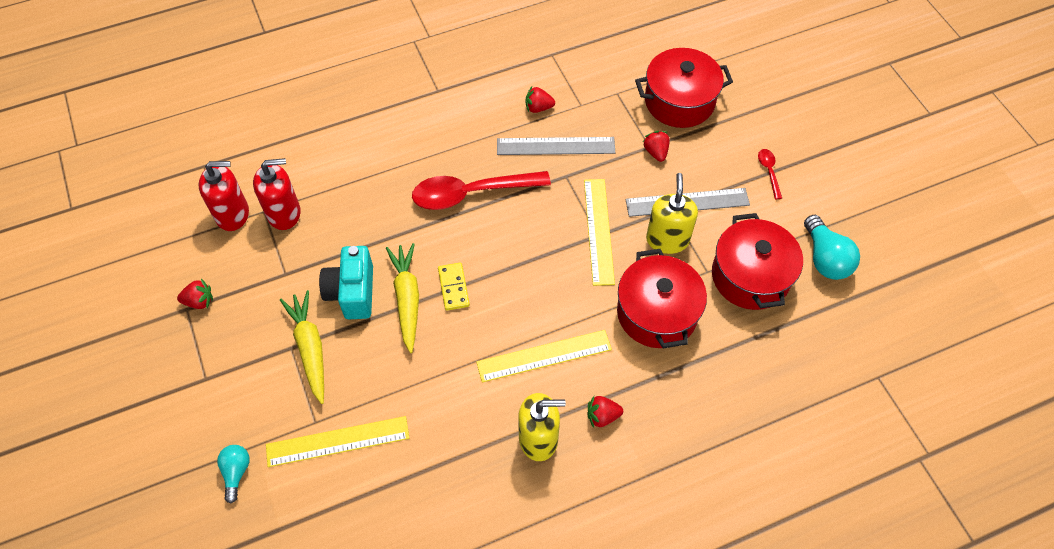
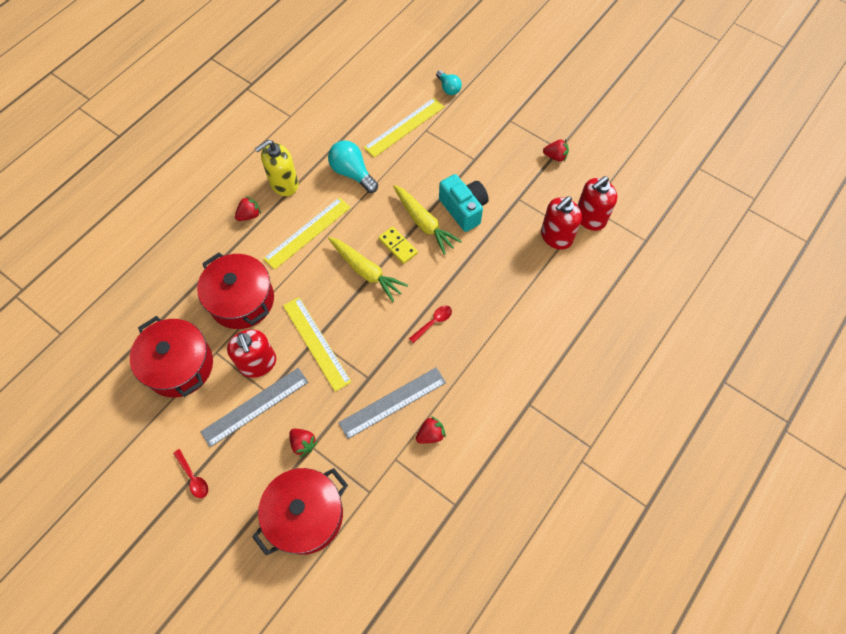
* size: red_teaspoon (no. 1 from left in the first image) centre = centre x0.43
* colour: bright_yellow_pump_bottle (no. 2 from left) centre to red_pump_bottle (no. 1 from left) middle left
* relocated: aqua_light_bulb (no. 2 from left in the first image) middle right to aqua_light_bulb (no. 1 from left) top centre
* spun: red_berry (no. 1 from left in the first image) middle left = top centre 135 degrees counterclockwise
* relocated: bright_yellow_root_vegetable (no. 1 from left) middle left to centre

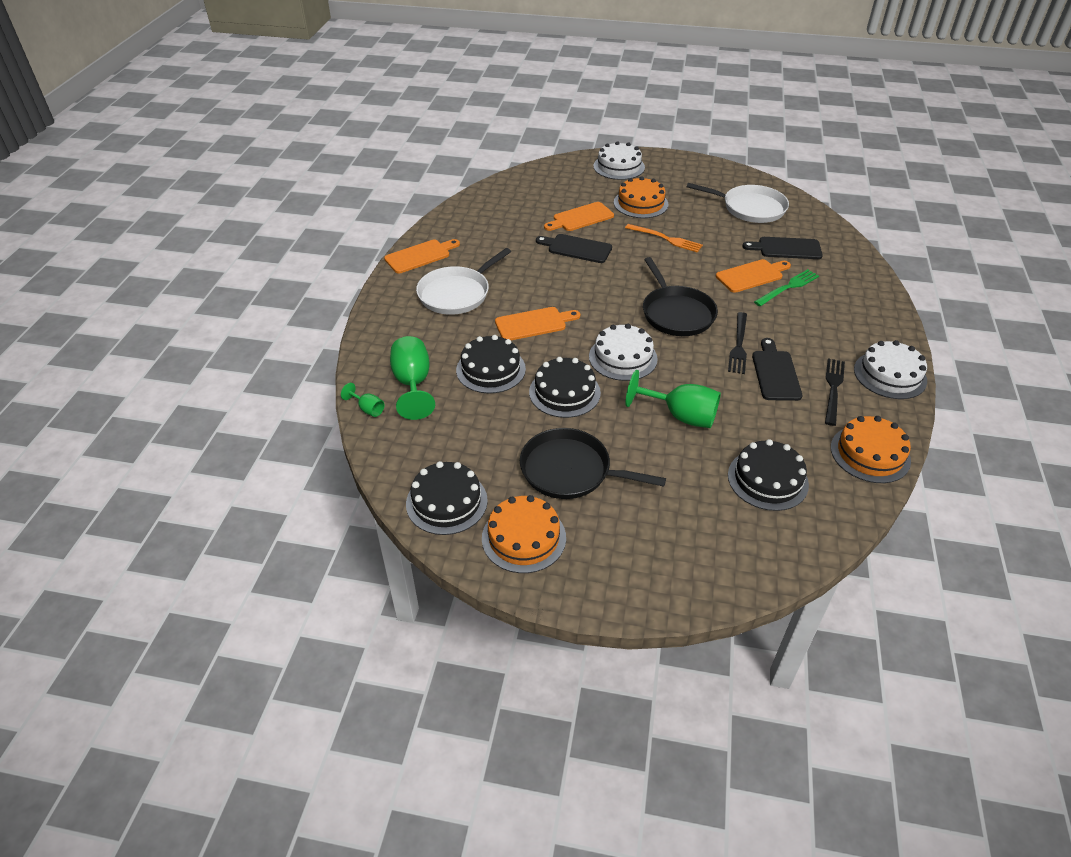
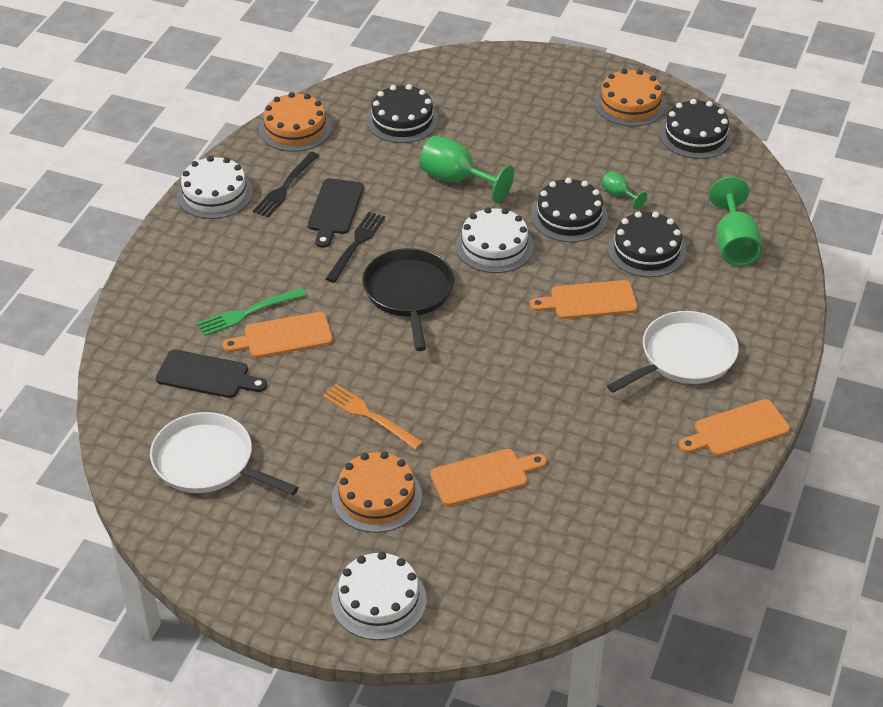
* missing: jet-black_cutting_board (no. 1 from left) top centre
* relocated: green_goblet (no. 1 from left in the first image) centre to green_goblet (no. 2 from left) top right
* missing: jet-black_skillet (no. 1 from left) centre

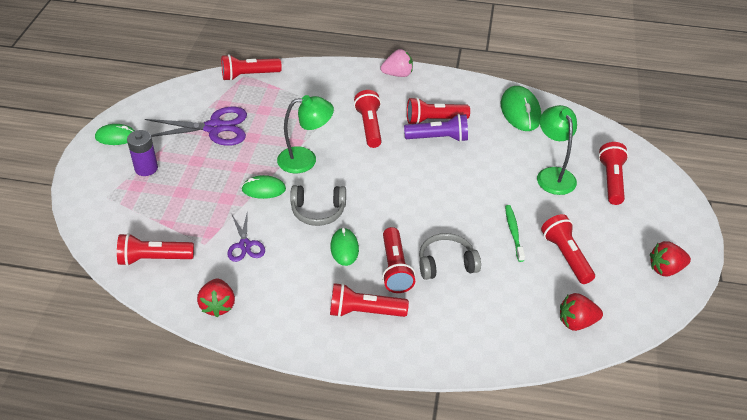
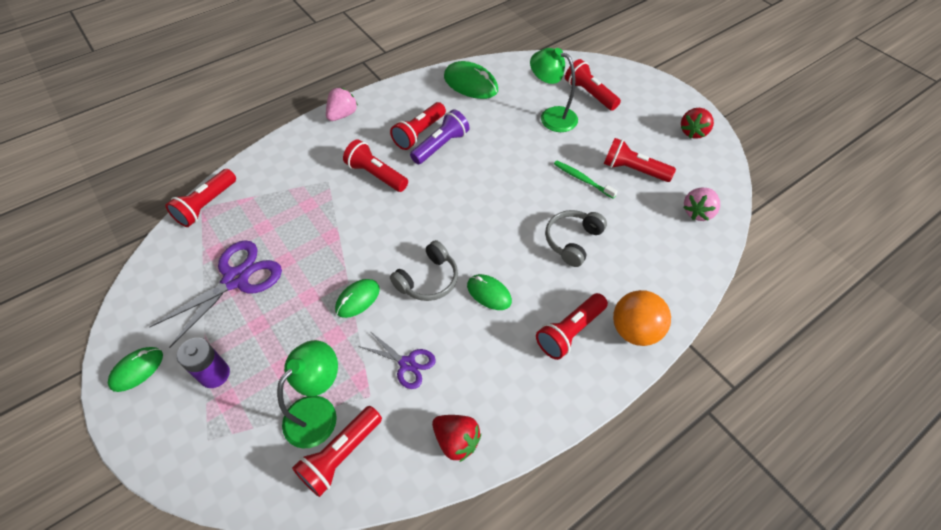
* relocated: green_reading_lamp (no. 1 from left) top centre to bottom left
* missing: red_pocket_torch (no. 5 from left) centre
* colour: red_berry (no. 2 from left) bottom right to rosy_berry (no. 2 from left) middle right
* appeared: bright_orange_ball middle right

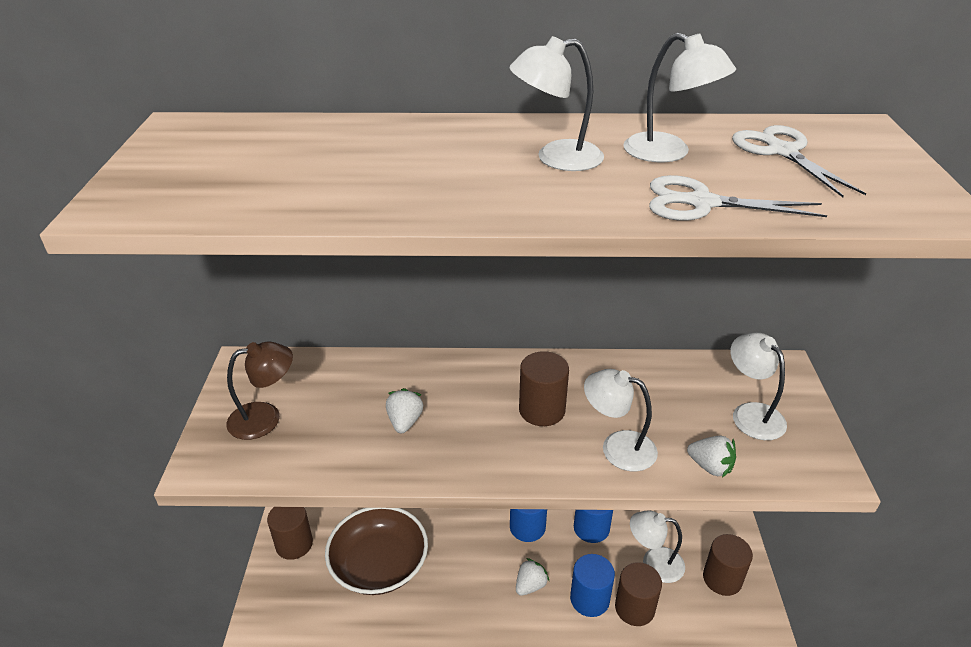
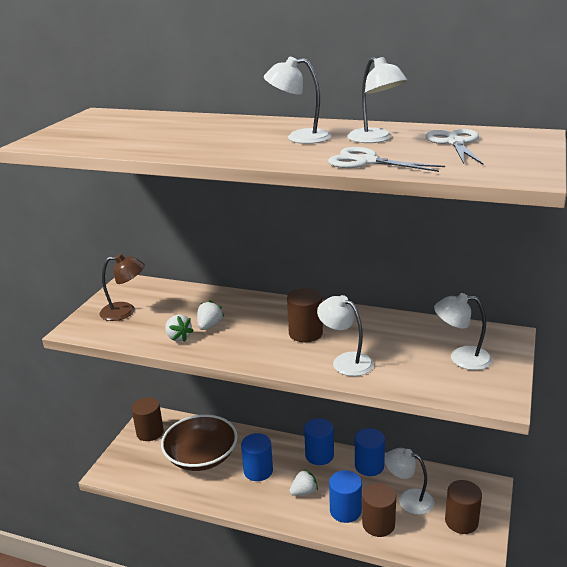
* spun: pure_white_reading_lamp (no. 5 from left) middle right = middle right 75 degrees counterclockwise
* relocated: pure_white_berry (no. 3 from left in the first image) bottom right to pure_white_berry (no. 1 from left) middle left
* appeared: cobalt_cylinder (no. 1 from left) bottom centre

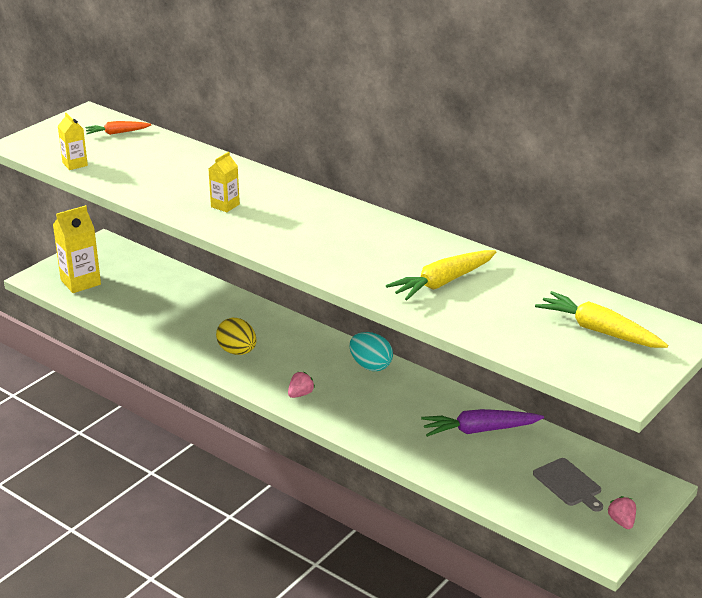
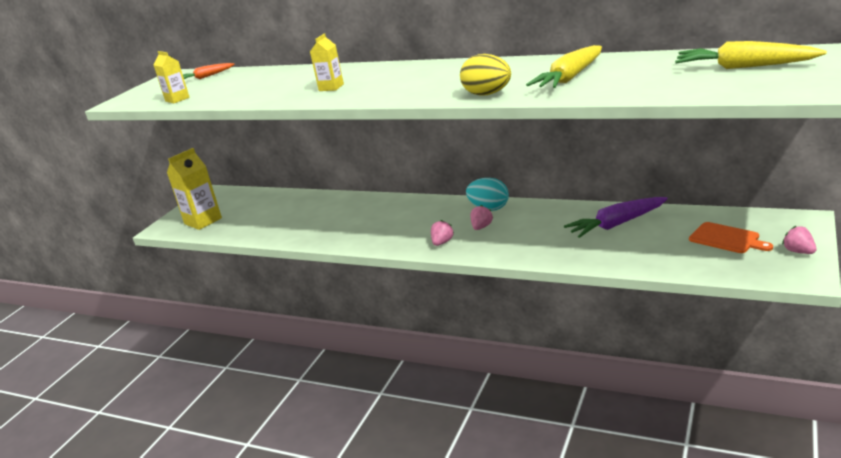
* relocated: bright_yellow_egg_shape centre to top centre
* colour: grey_cutting_board bottom right to bright_orange_cutting_board middle right
* appeared: rosy_berry (no. 2 from left) centre

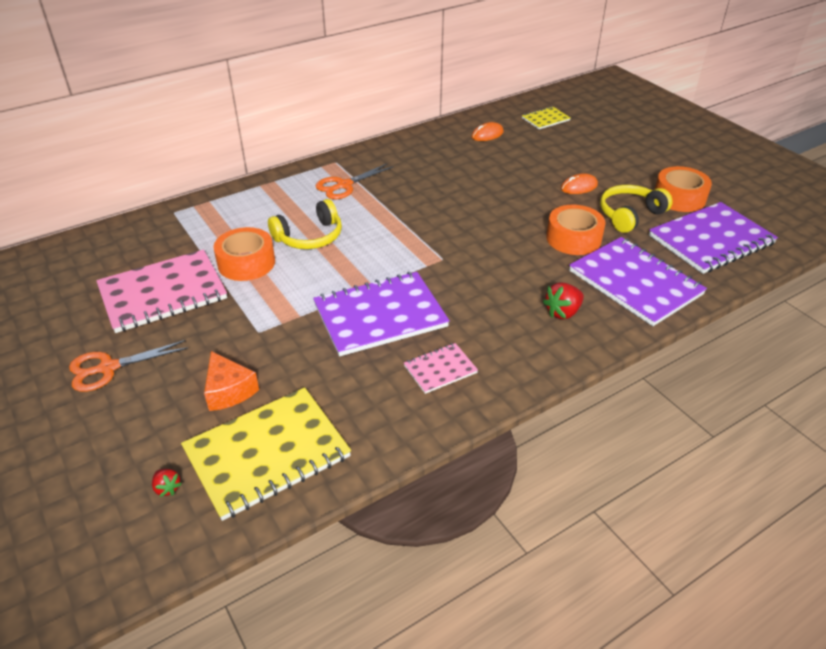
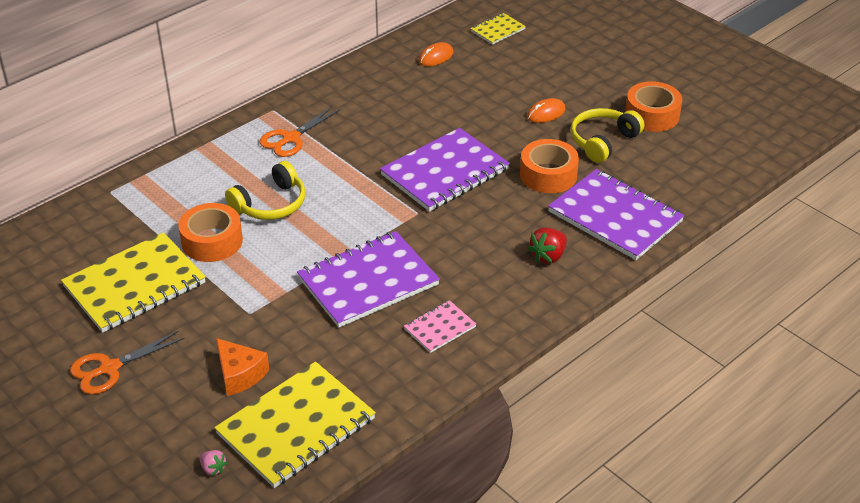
* relocated: royal_purple_notebook (no. 3 from left in the first image) middle right to royal_purple_notebook (no. 2 from left) centre
* colour: rosy_notebook (no. 1 from left) middle left to bright_yellow_notebook (no. 1 from left) middle left
* colour: red_berry (no. 1 from left) bottom left to rosy_berry bottom left

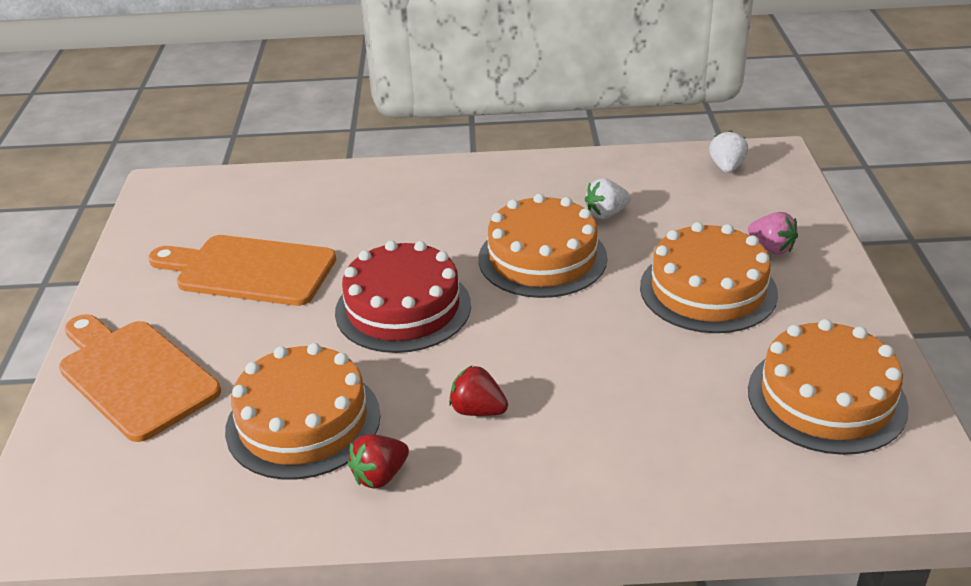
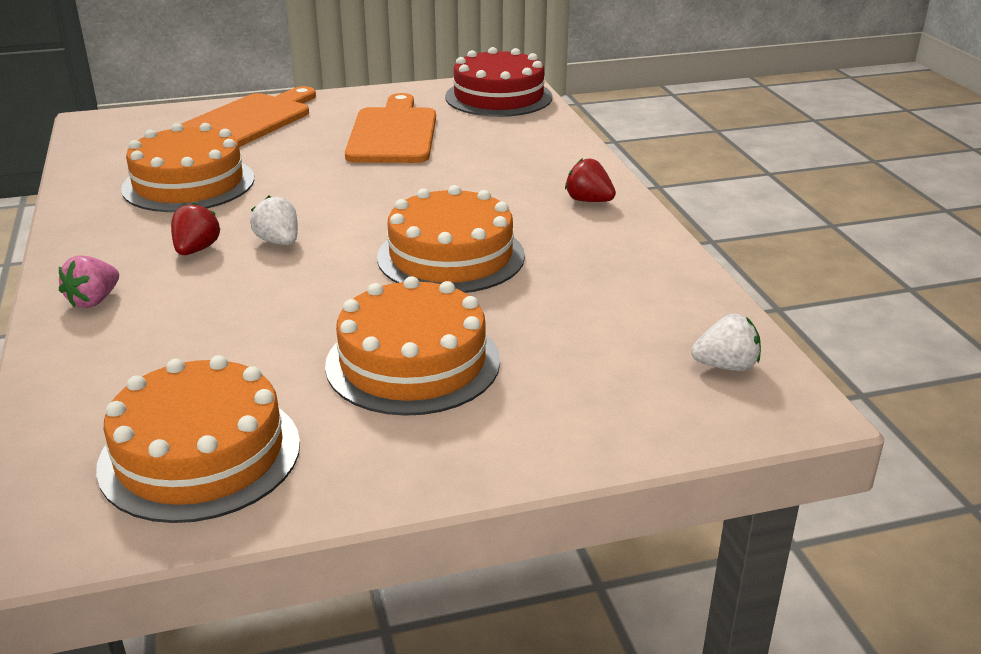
* relocated: pure_white_berry (no. 1 from left) centre to middle left
* relocated: rosy_berry middle right to middle left
* relocated: red_gateau centre to top centre
* relocated: red_berry (no. 1 from left in the first image) bottom centre to red_berry (no. 2 from left) top centre

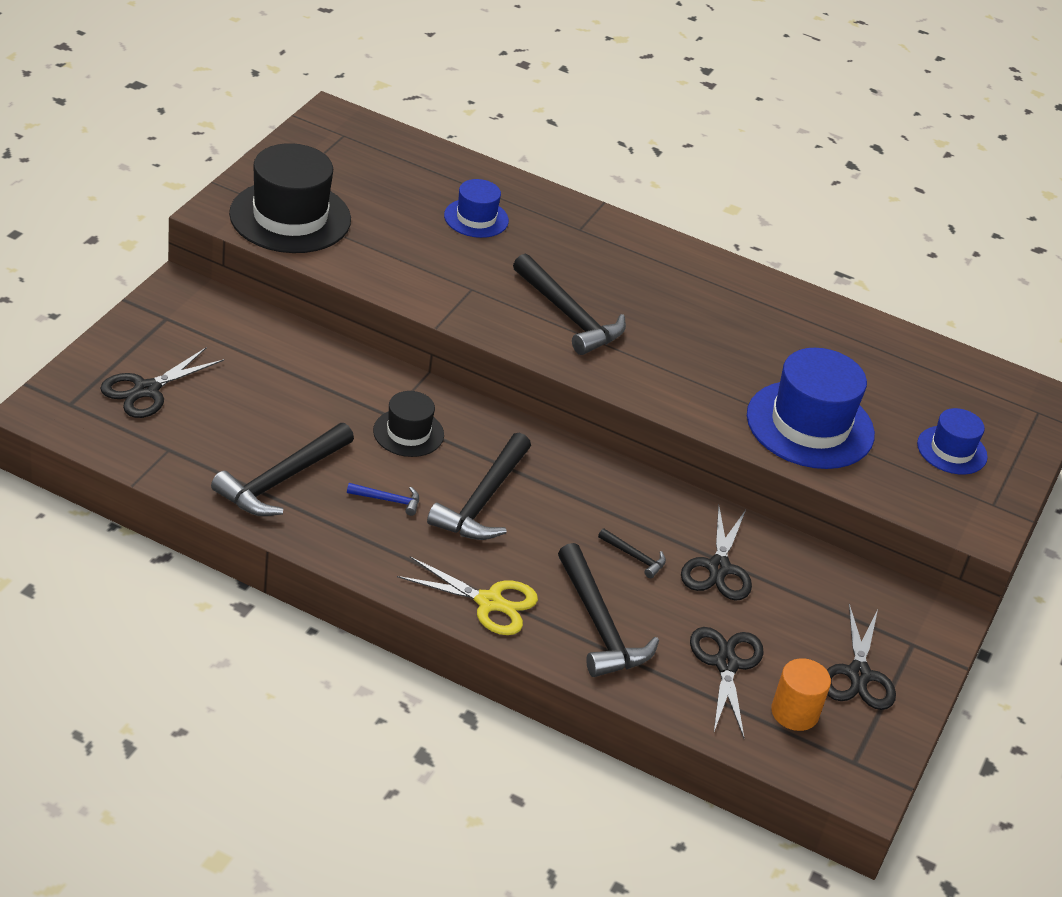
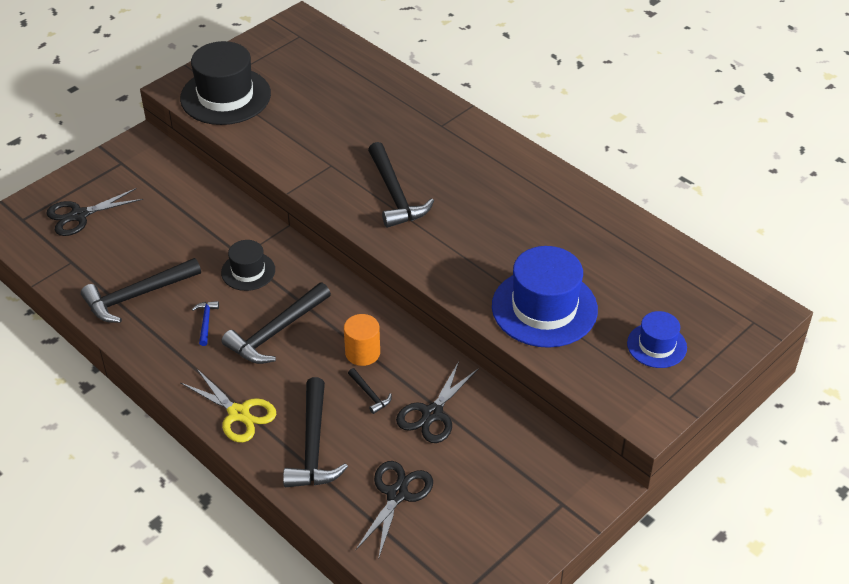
* missing: cobalt_top_hat (no. 1 from left) top centre
* spun: cobalt_claw_hammer centre = middle left 120 degrees counterclockwise
* missing: jet-black_scissors (no. 4 from left) bottom right
* relocated: bright_orange_cylinder bottom right to centre

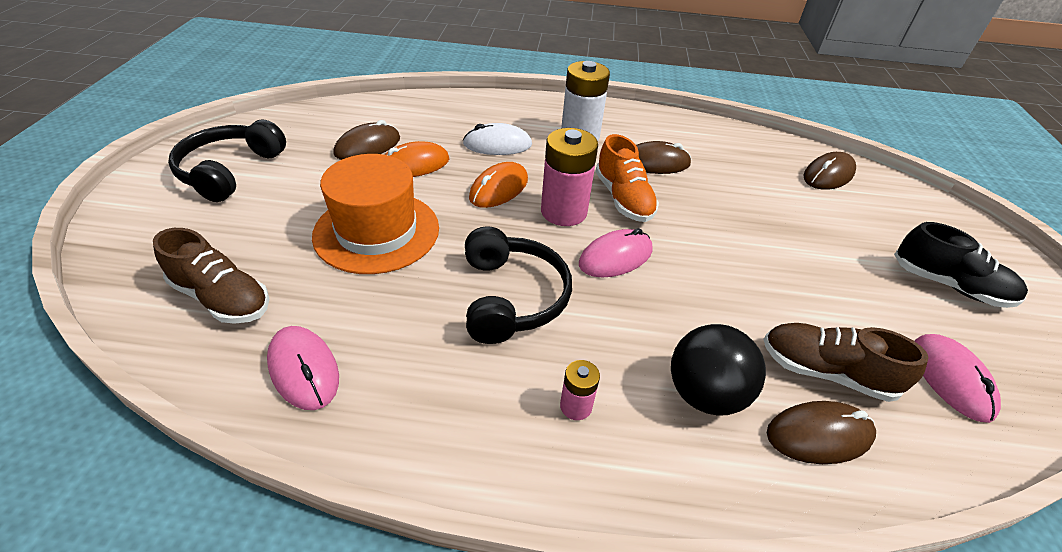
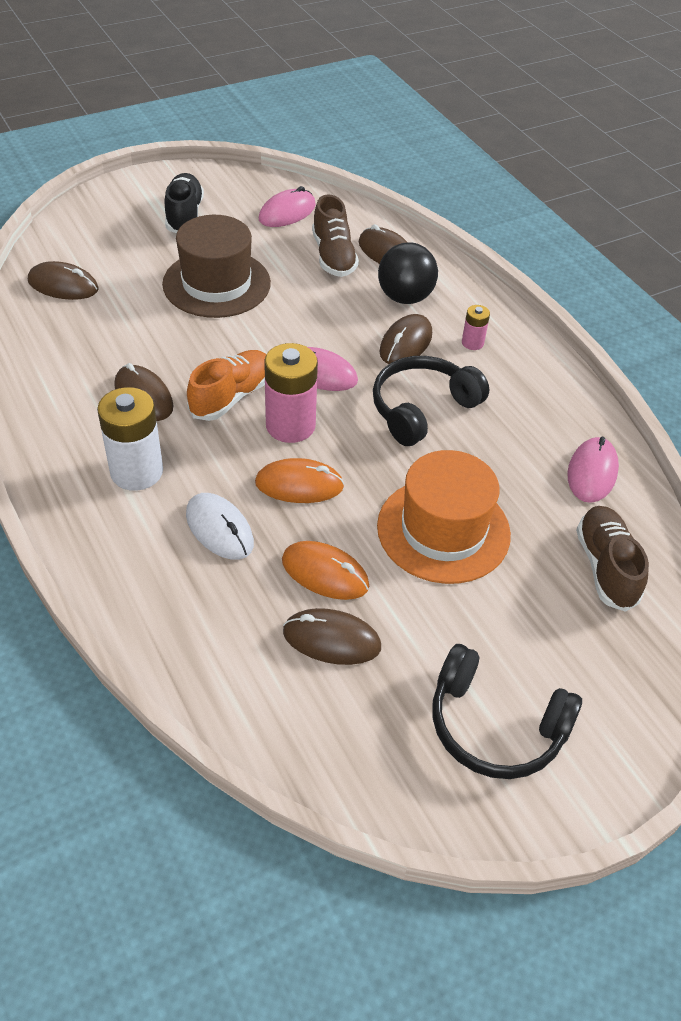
* spun: jet-black_headset (no. 1 from left in the first image) top left = bottom right 45 degrees clockwise
* appeared: brown_top_hat top left
* appeared: brown_mouse (no. 5 from left) top centre

